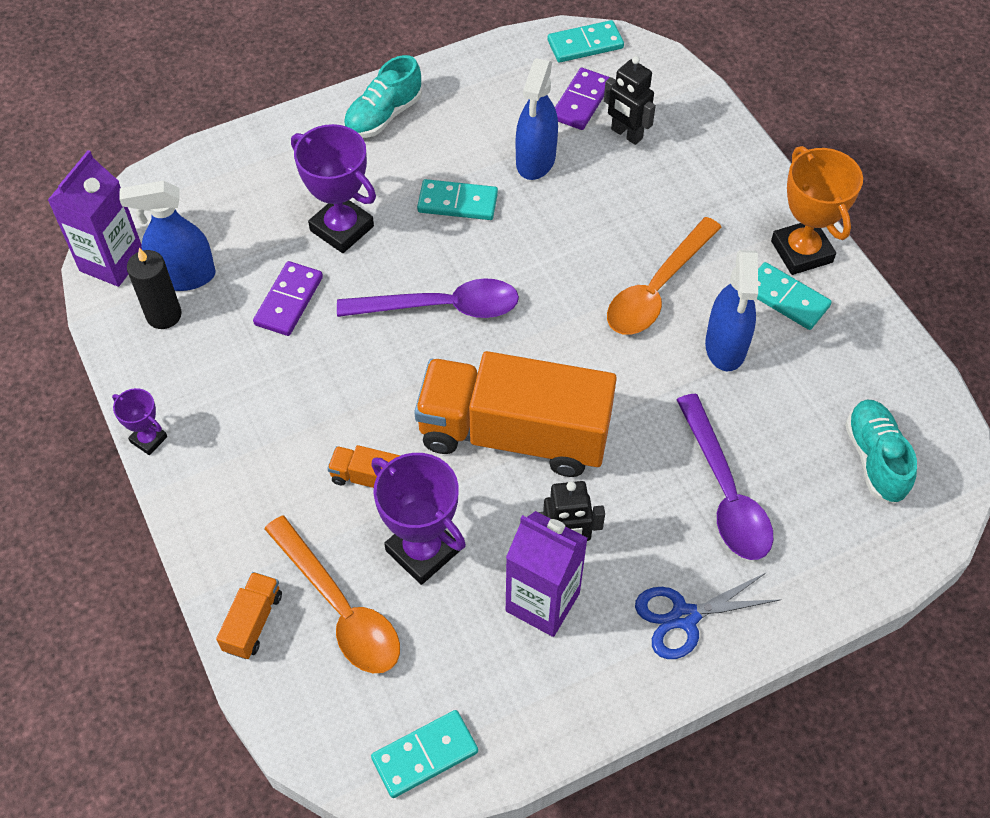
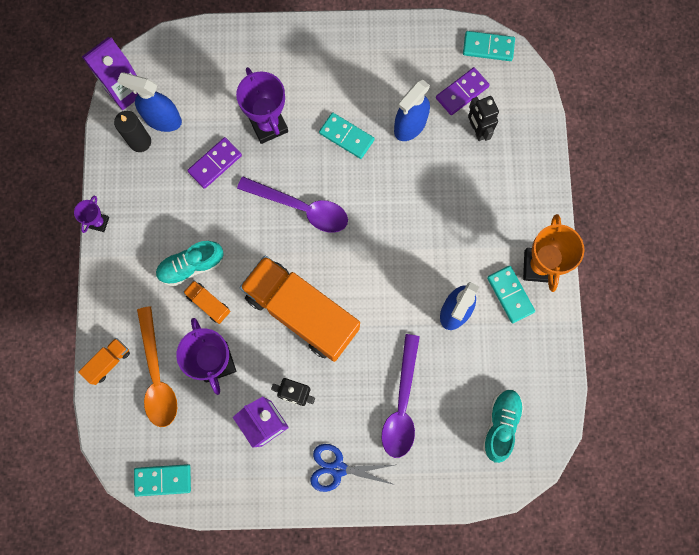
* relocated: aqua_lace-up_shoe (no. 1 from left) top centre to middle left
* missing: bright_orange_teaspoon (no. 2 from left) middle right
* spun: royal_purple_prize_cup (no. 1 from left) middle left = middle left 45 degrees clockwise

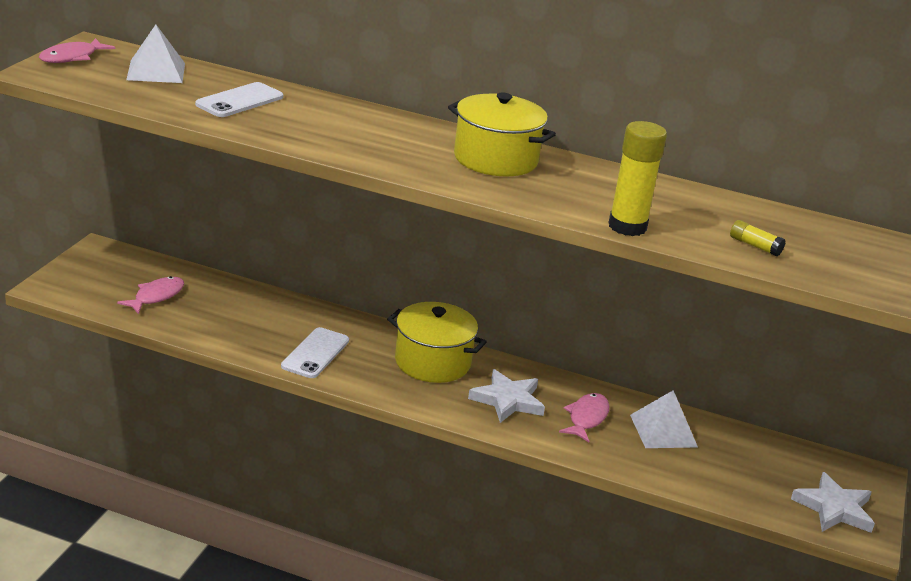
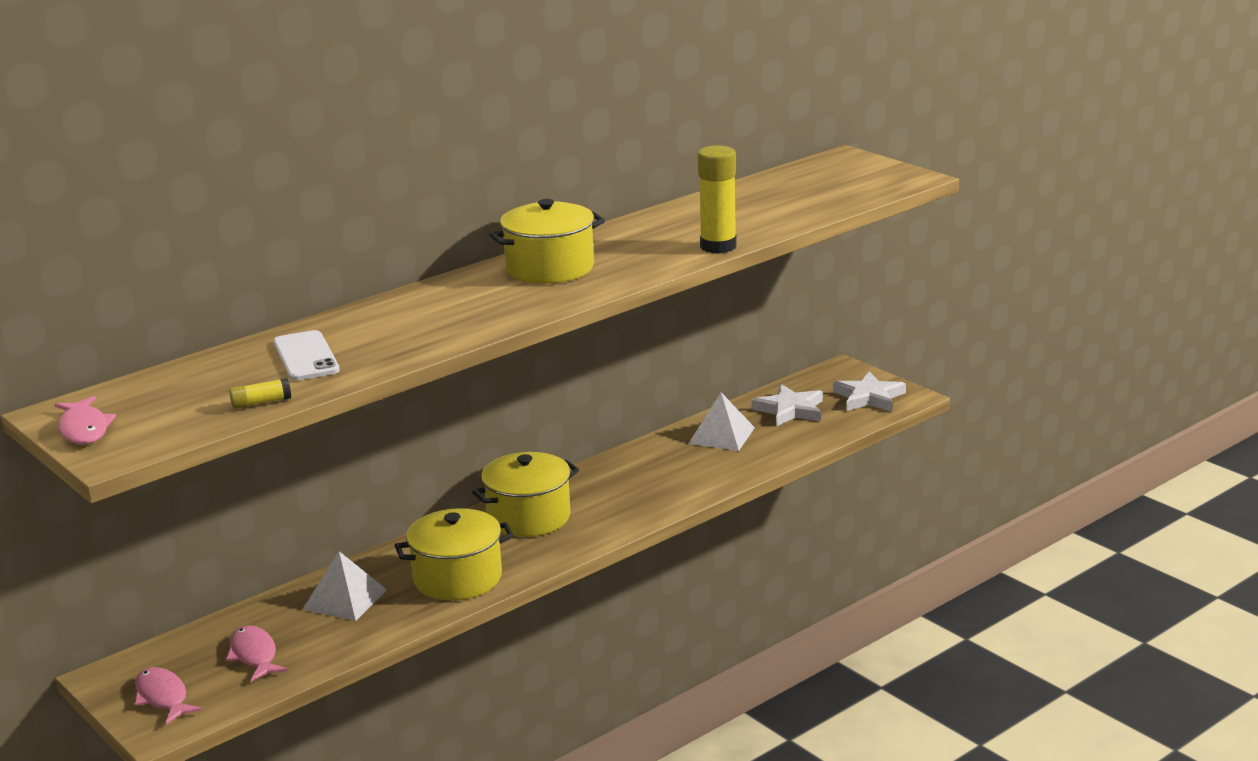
* relocated: pure_white_pyramid_shape (no. 1 from left) top left to bottom left
* relocated: bright_yellow_stick_of_glue (no. 2 from left in the first image) middle right to bright_yellow_stick_of_glue (no. 1 from left) middle left
* exchanged: pure_white_smartphone (no. 2 from left) centre to bright_yellow_stockpot (no. 1 from left) bottom centre
* relocated: pure_white_star (no. 1 from left) bottom centre to centre
* relocated: rosy_fish (no. 3 from left in the first image) bottom centre to rosy_fish (no. 2 from left) bottom left

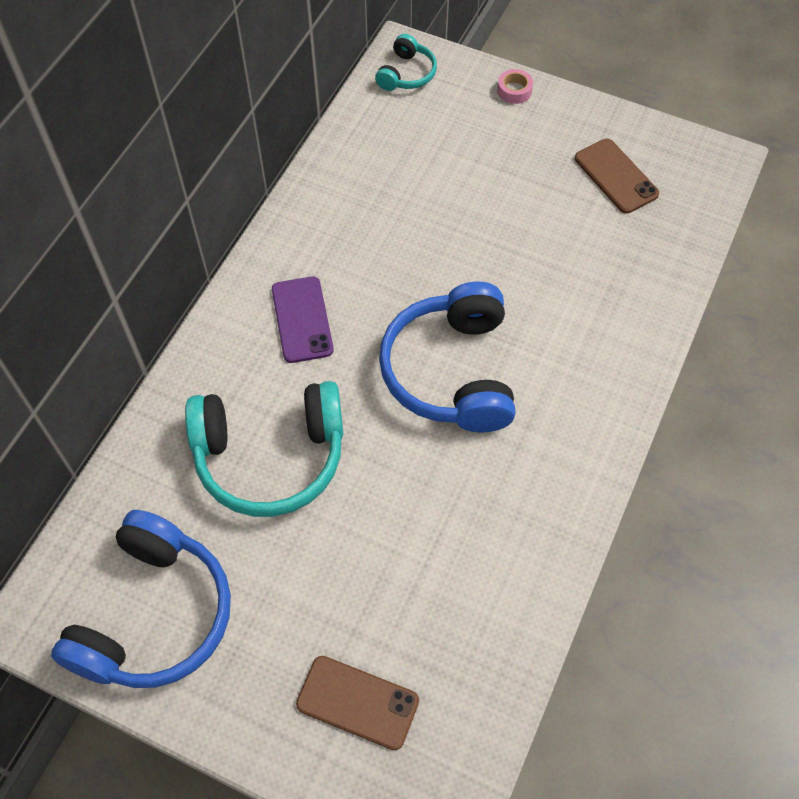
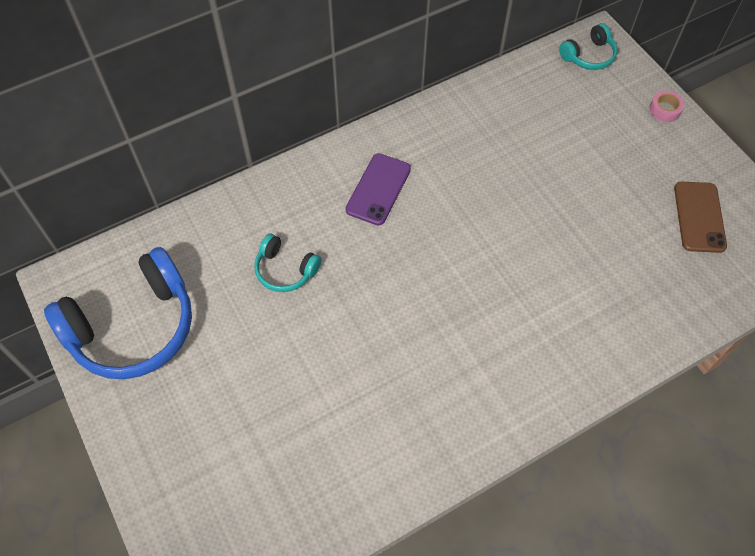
* missing: cobalt_headset (no. 2 from left) centre
* size: aqua_headset (no. 1 from left) middle left = centre x0.49
* missing: brown_smartphone (no. 1 from left) bottom centre

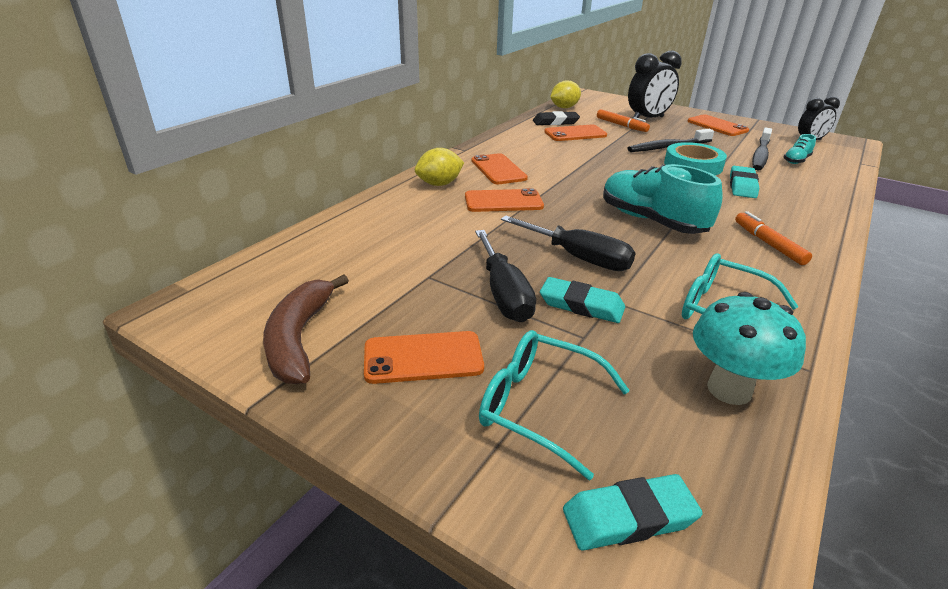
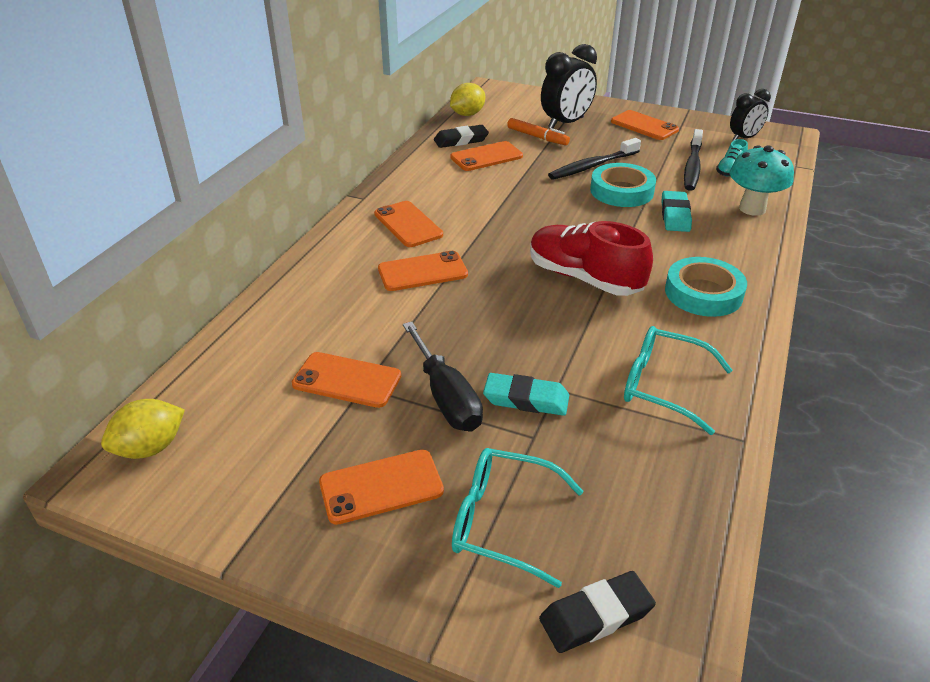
* relocated: bright_yellow_lemon (no. 1 from left) top centre to middle left
* colour: aqua_lace-up_shoe (no. 1 from left) middle right to red_lace-up_shoe centre
* exchanged: bright_orange_felt_pen (no. 2 from left) middle right to aqua_tape (no. 2 from left) middle right
* missing: jet-black_hand_screwdriver (no. 2 from left) centre
* missing: brown_toy_banana middle left
* relocated: aqua_fungus middle right to top right
* colour: aqua_pencil_eraser (no. 2 from left) bottom right to jet-black_pencil_eraser (no. 2 from left) bottom centre
* appeared: bright_orange_smartphone (no. 1 from left) centre

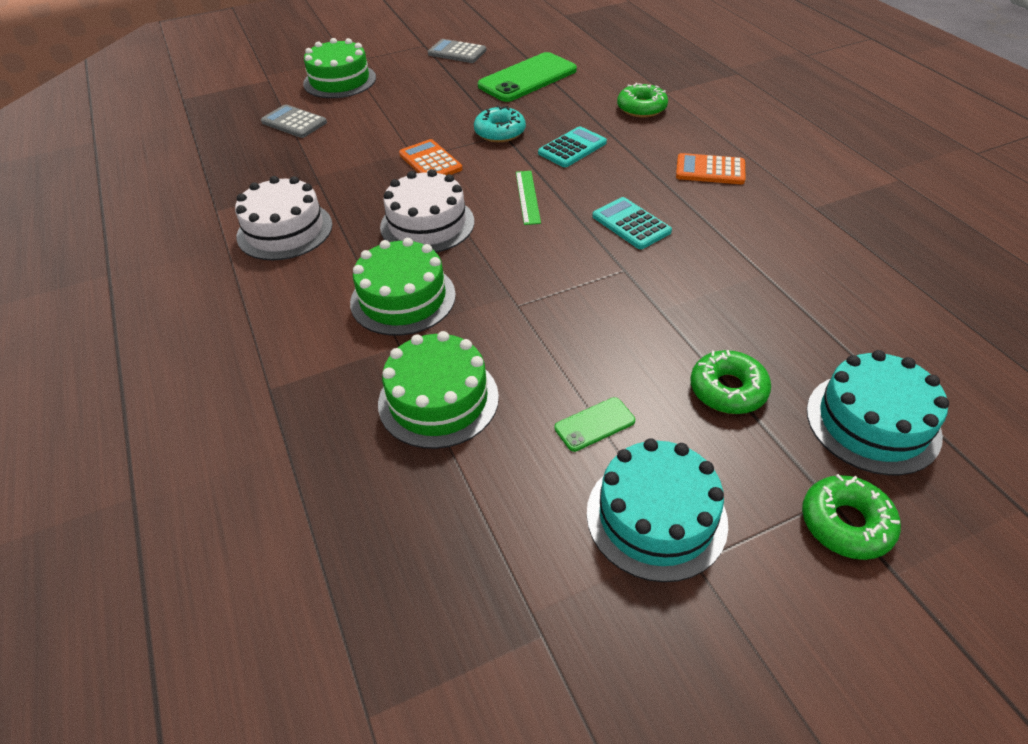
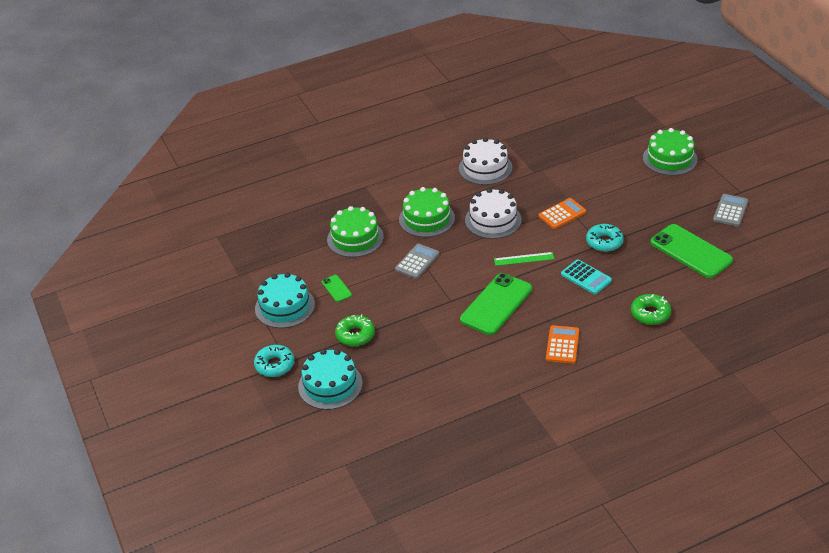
* relocated: grey_adding_machine (no. 1 from left) top left to centre
* exchanged: aqua_adding_machine (no. 2 from left) top centre to green_smartphone (no. 2 from left) centre
* colour: green_doughnut (no. 3 from left) bottom right to aqua_doughnut (no. 1 from left) middle left

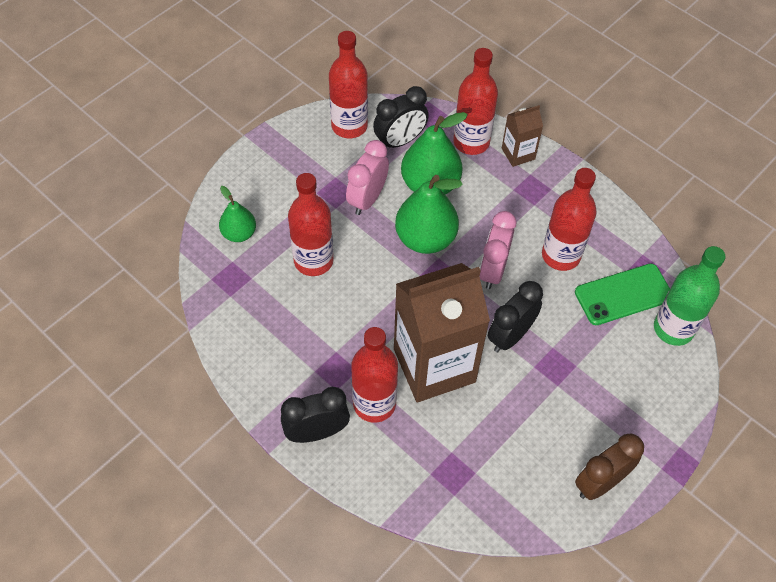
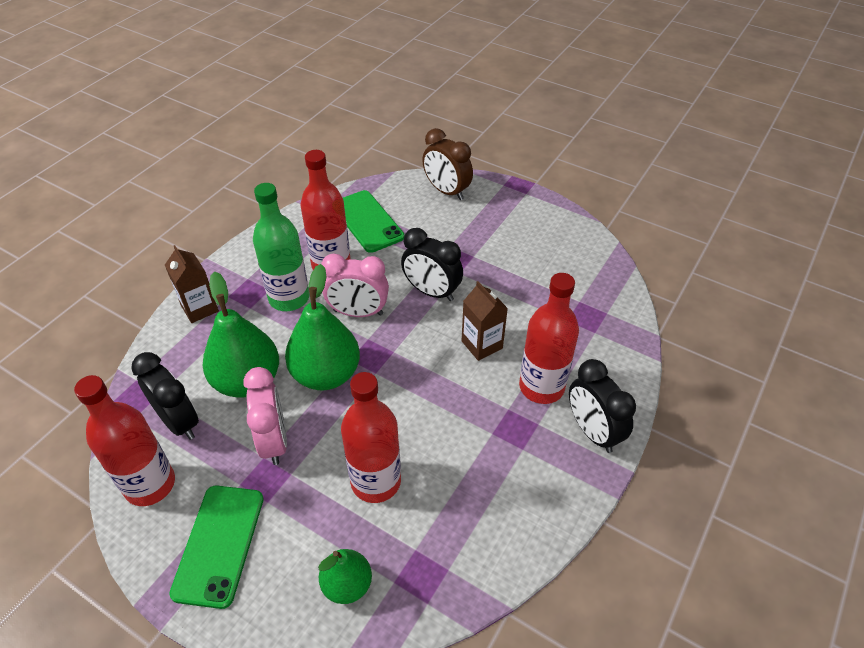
* missing: red_drink_bottle (no. 4 from left) top centre
* spun: rosy_bedside_clock (no. 1 from left) top centre = middle left 120 degrees counterclockwise
* relocated: green_drink_bottle middle right to middle left
* size: brown_milk_carton (no. 1 from left in the first image) centre = centre x0.46
* relocated: brown_bedside_clock bottom right to top centre
* appeared: green_smartphone (no. 1 from left) bottom left

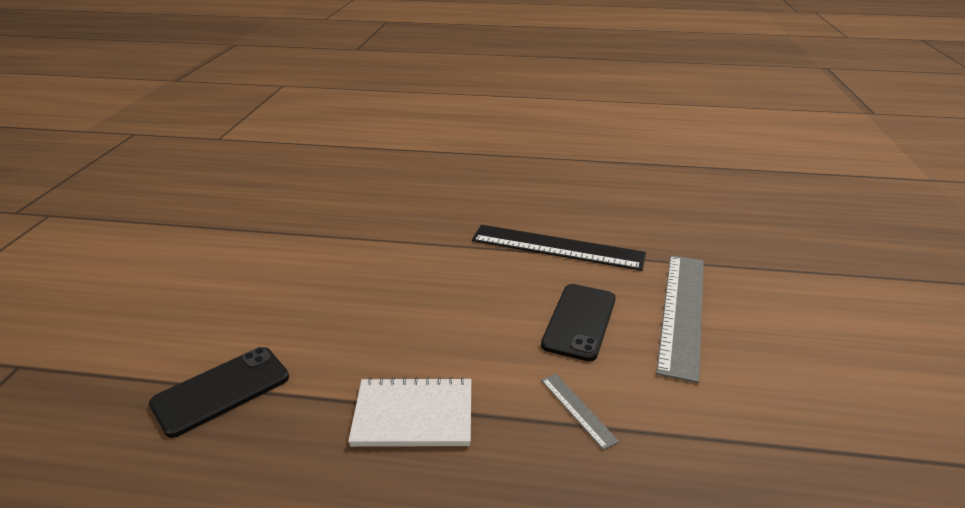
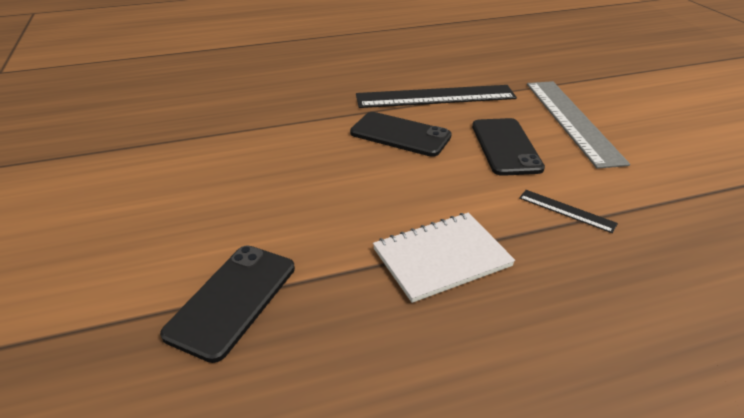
* colour: grey_straightedge (no. 1 from left) bottom centre to jet-black_straightedge (no. 2 from left) middle right
* appeared: jet-black_smartphone (no. 2 from left) top centre

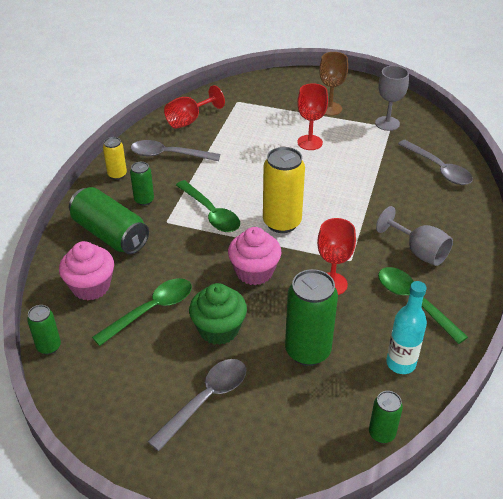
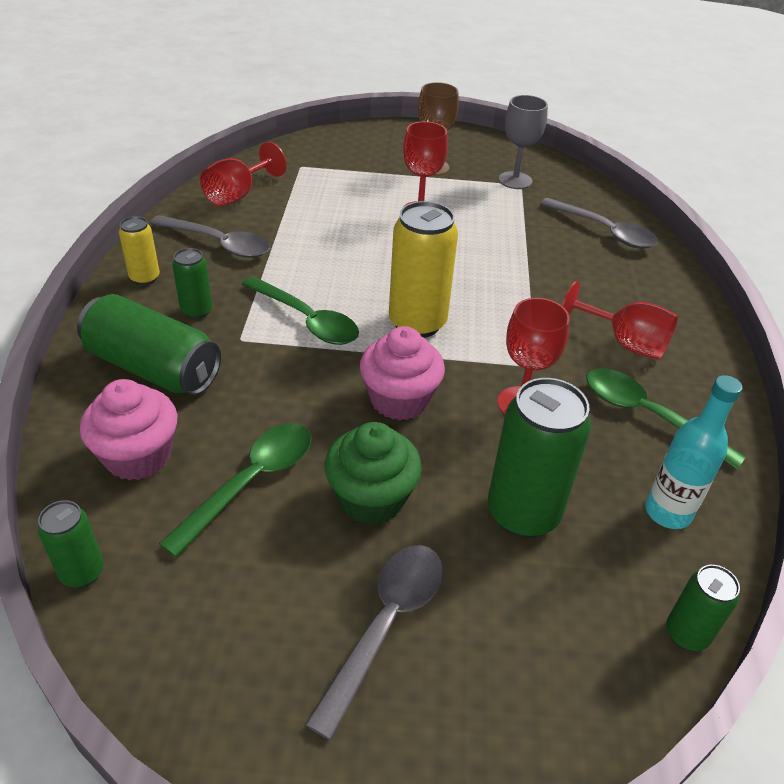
* spun: grey_teaspoon (no. 1 from left) top centre = top left 150 degrees counterclockwise
* colour: grey_goblet (no. 2 from left) middle right to red_goblet (no. 4 from left) middle right

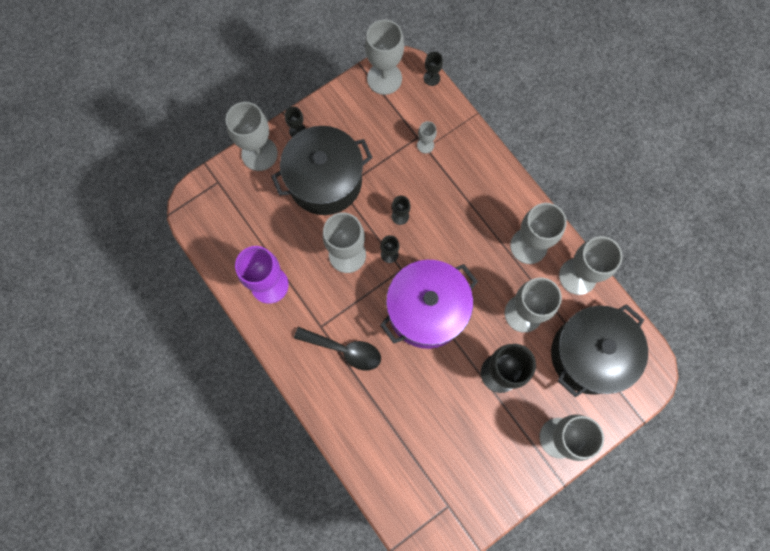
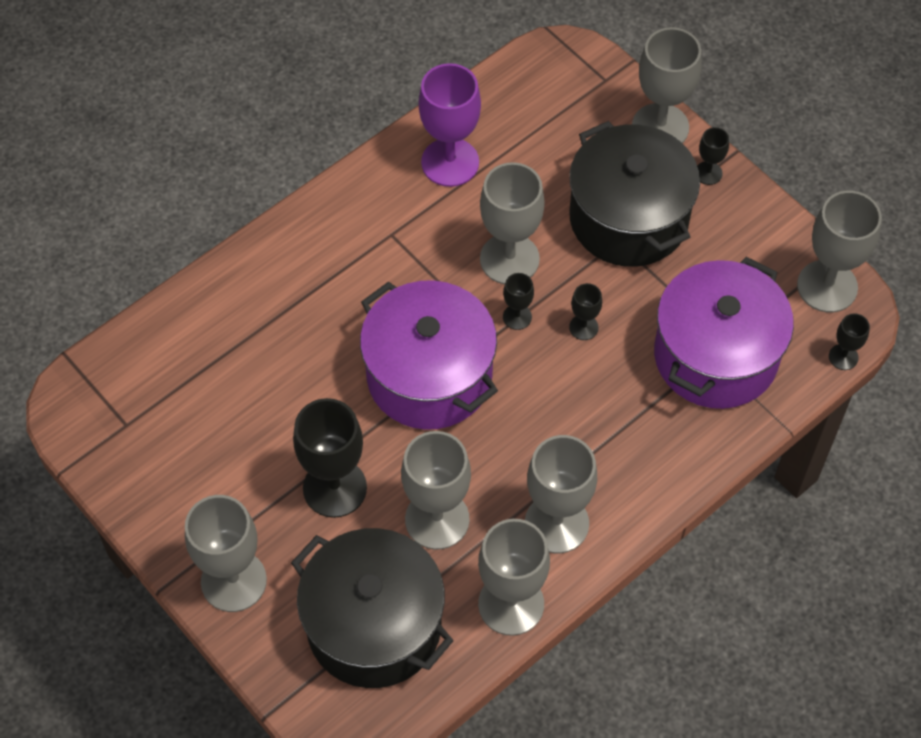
* exchanged: grey_goblet (no. 4 from left) top centre to royal_purple_stockpot (no. 2 from left) middle right
* missing: jet-black_teaspoon centre

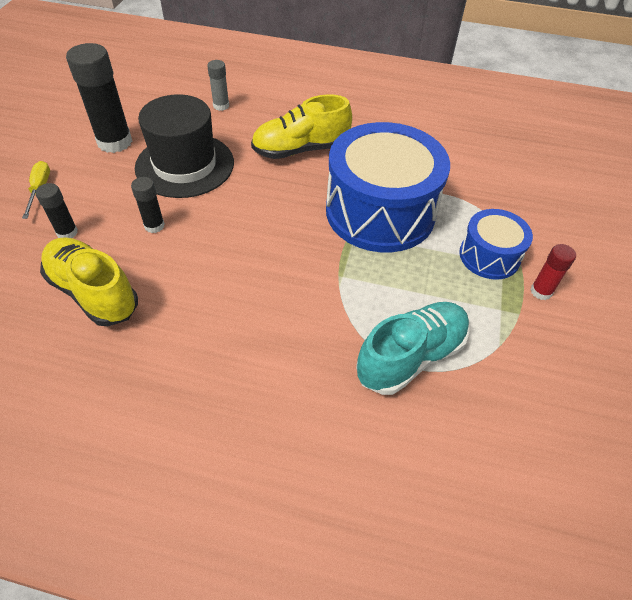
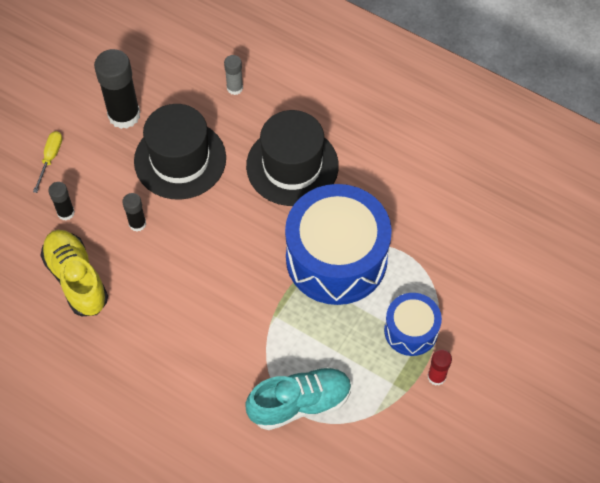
* exchanged: bright_yellow_lace-up_shoe (no. 2 from left) top centre to jet-black_top_hat (no. 2 from left) top centre

